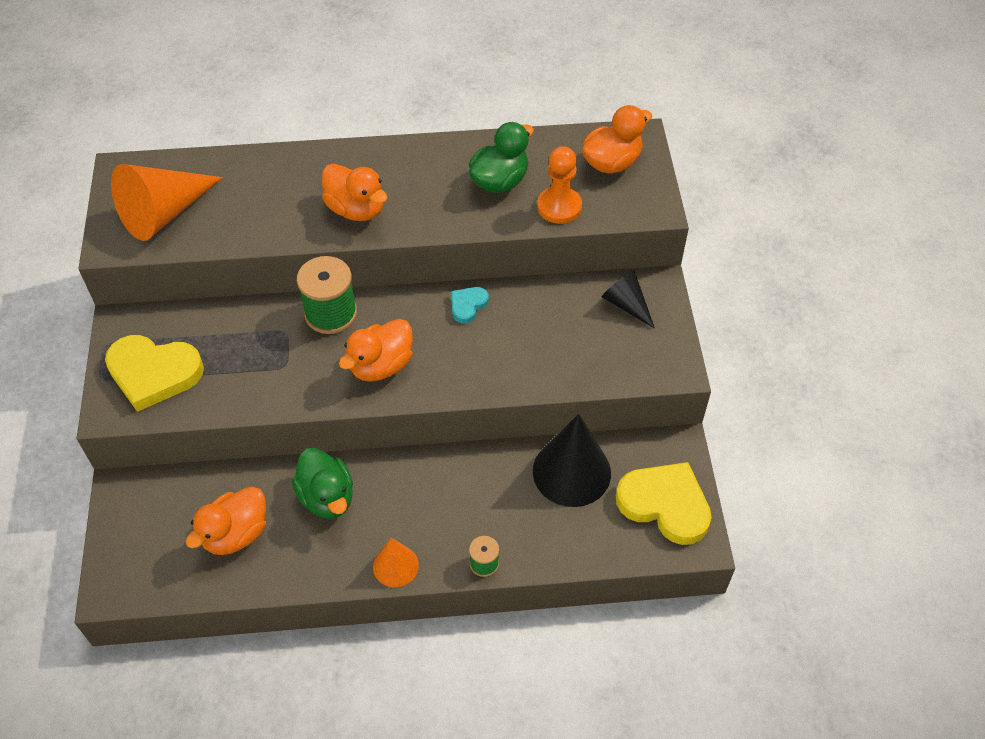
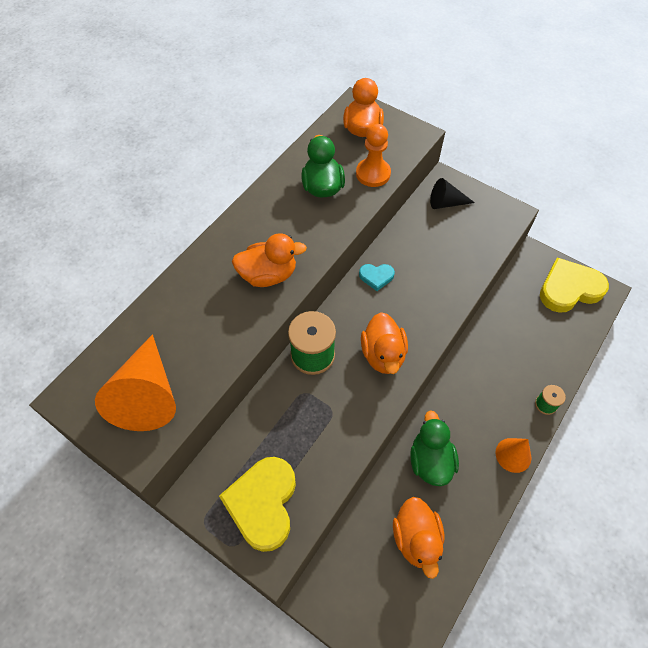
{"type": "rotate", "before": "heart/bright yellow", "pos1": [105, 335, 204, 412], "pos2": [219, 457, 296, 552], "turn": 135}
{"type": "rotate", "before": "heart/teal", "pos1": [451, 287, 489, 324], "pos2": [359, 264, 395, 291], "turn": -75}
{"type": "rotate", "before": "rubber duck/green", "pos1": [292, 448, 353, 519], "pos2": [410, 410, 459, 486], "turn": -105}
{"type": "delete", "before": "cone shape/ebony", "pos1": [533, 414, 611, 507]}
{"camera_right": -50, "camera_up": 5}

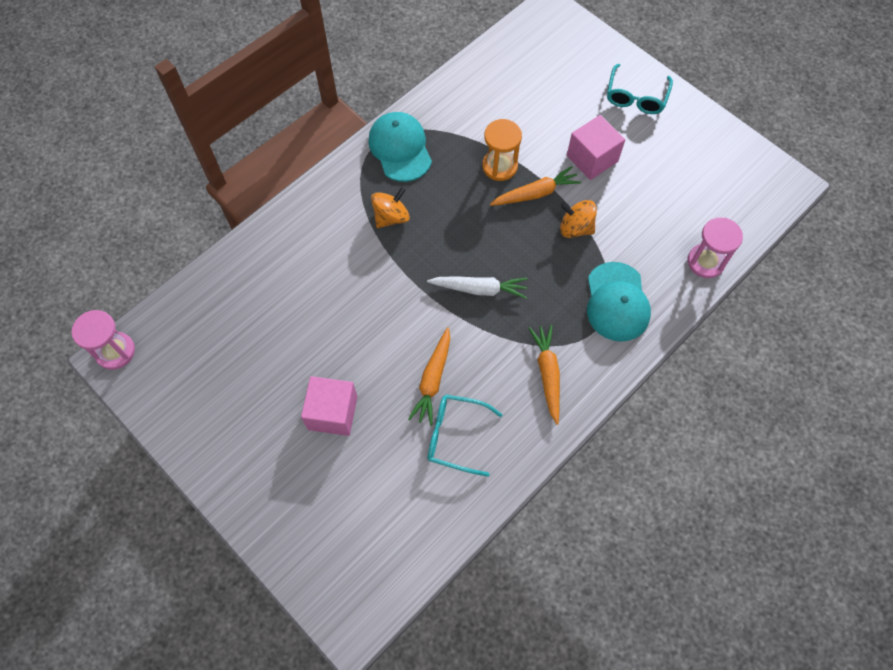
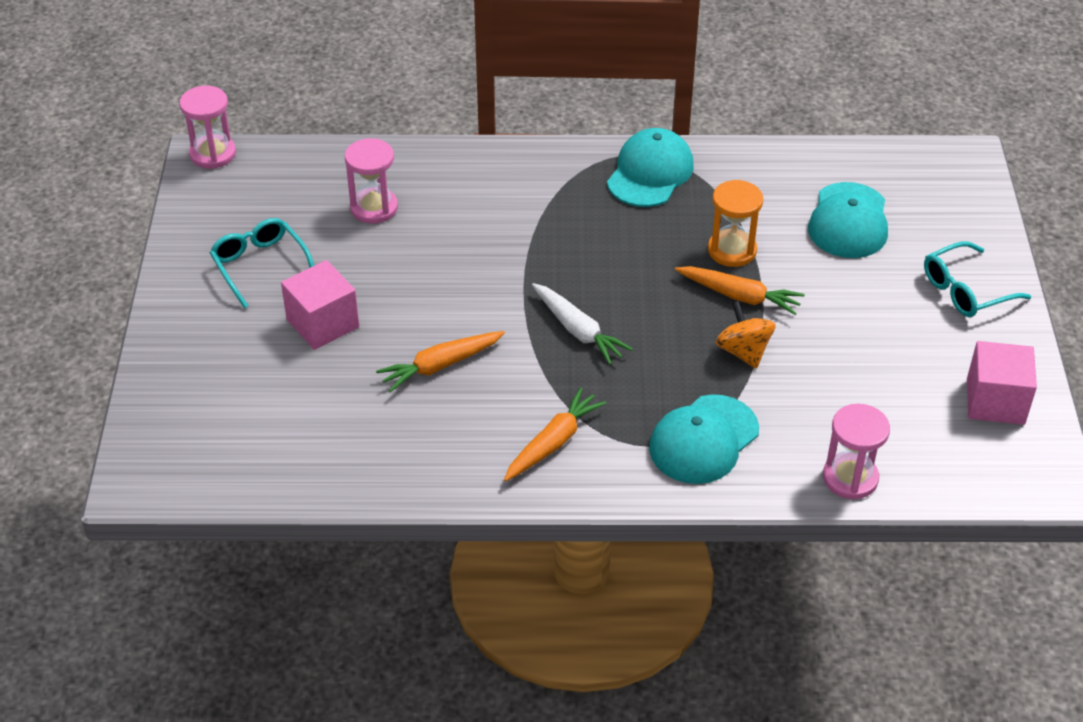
{"type": "move", "before": "eyeglasses/teal", "pos1": [428, 394, 503, 477], "pos2": [209, 218, 314, 309]}
{"type": "insert", "after": "sand timer/rosy", "pos2": [345, 138, 398, 224]}
{"type": "insert", "after": "baseball cap/teal", "pos2": [808, 182, 888, 258]}
{"type": "move", "before": "solid cube/rosy", "pos1": [567, 115, 625, 180], "pos2": [967, 341, 1037, 425]}
{"type": "delete", "before": "toy top/bright orange", "pos1": [371, 187, 410, 228]}
{"camera_right": 45, "camera_up": -20}

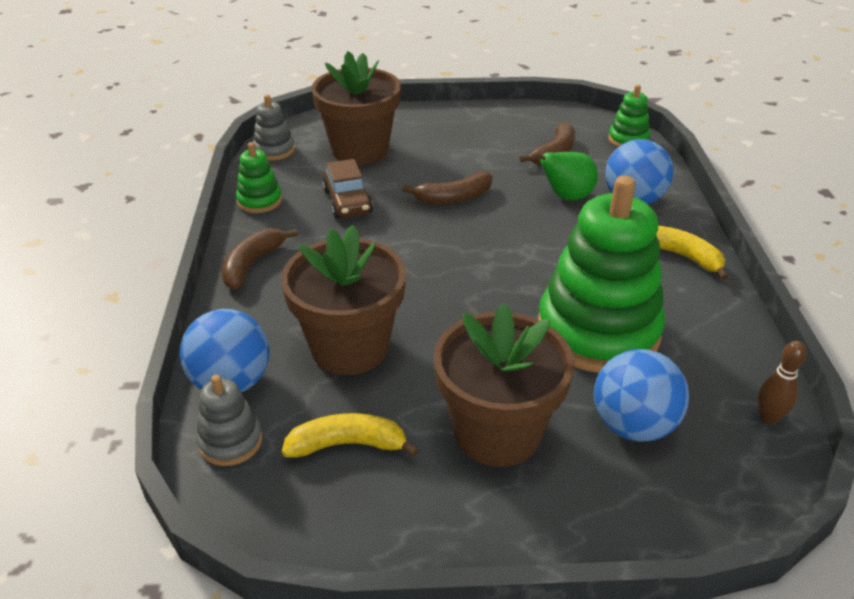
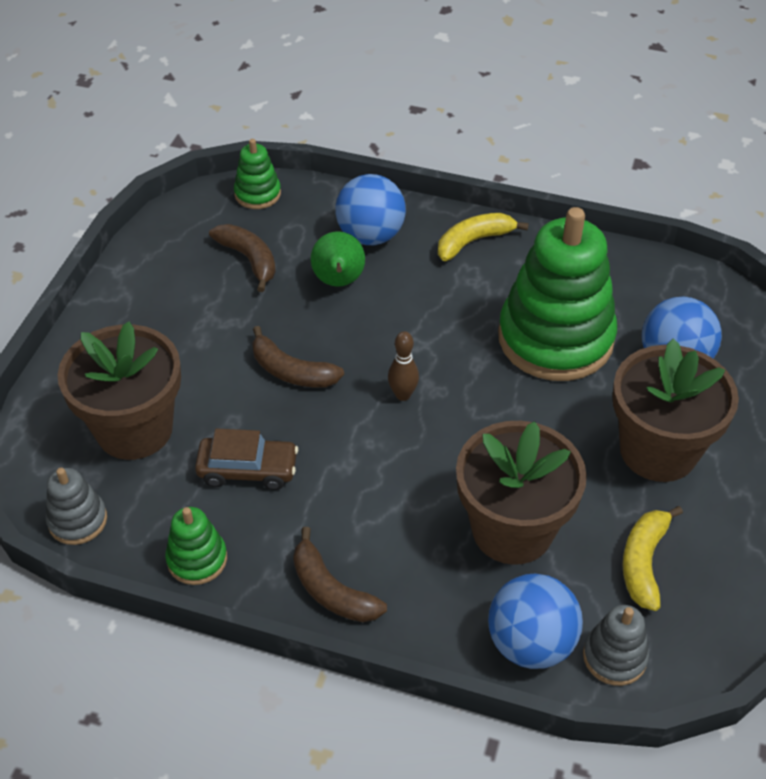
{"type": "rotate", "before": "toy banana/russet", "pos1": [402, 171, 492, 204], "pos2": [252, 326, 344, 388], "turn": 120}
{"type": "move", "before": "skittle/russet", "pos1": [758, 341, 807, 424], "pos2": [388, 331, 419, 401]}
{"camera_right": -70, "camera_up": 10}

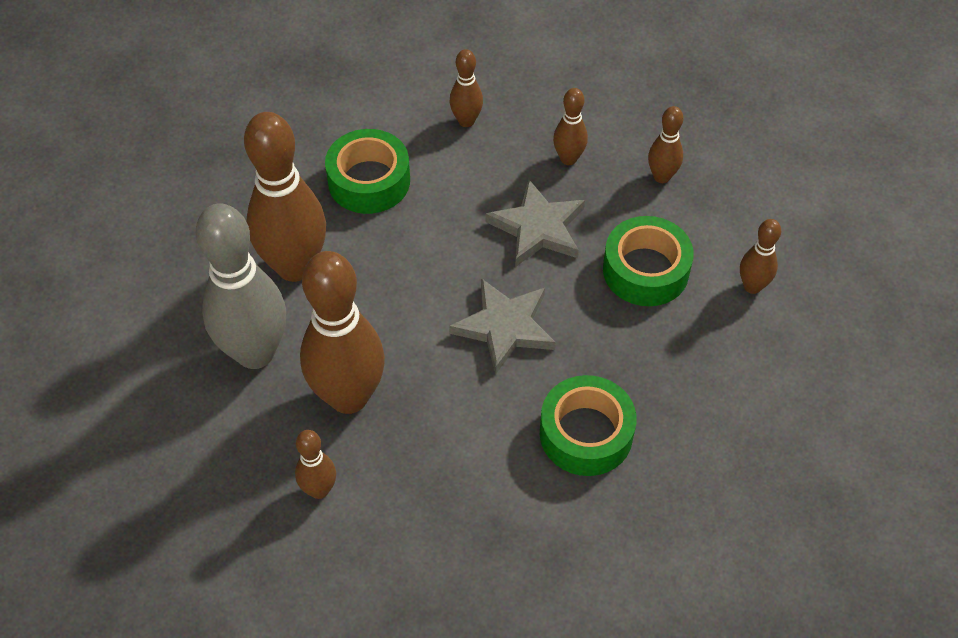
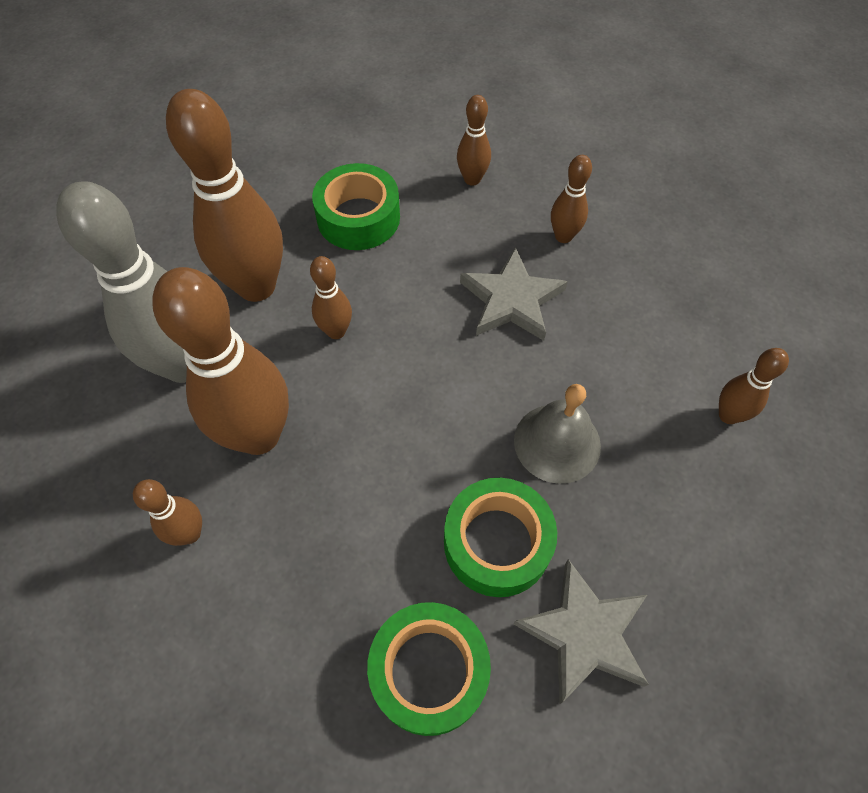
{"type": "move", "before": "skittle/russet", "pos1": [648, 106, 683, 183], "pos2": [310, 256, 352, 339]}
{"type": "move", "before": "tape/green", "pos1": [603, 216, 694, 306], "pos2": [367, 602, 491, 736]}
{"type": "move", "before": "star shape/gray", "pos1": [449, 278, 556, 375], "pos2": [513, 559, 649, 704]}
{"type": "insert", "after": "school bell/gray", "pos2": [514, 384, 601, 484]}
{"camera_right": 15, "camera_up": 5}

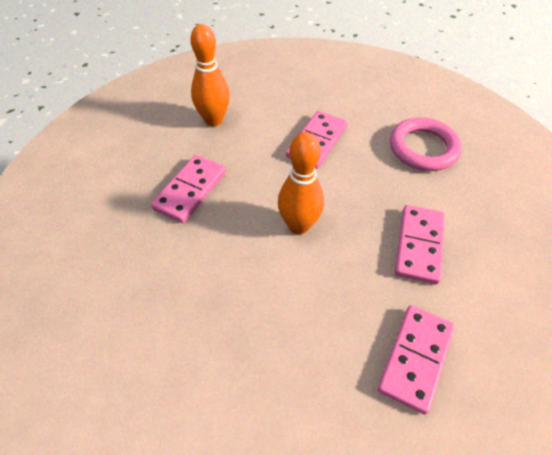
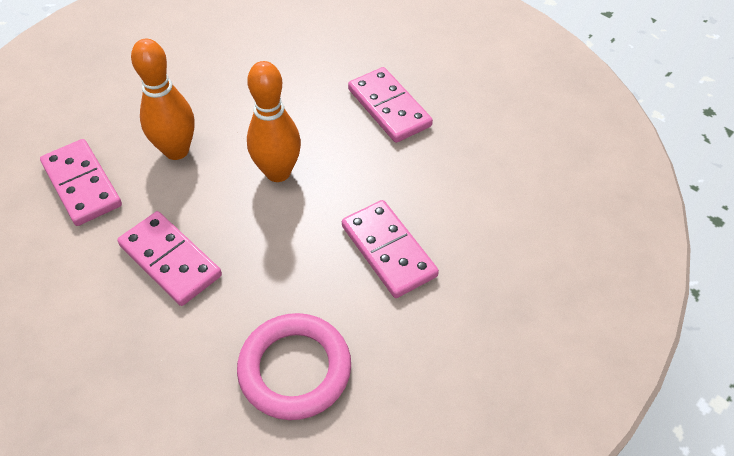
{"type": "move", "before": "skittle/bright orange", "pos1": [190, 24, 230, 126], "pos2": [131, 39, 195, 160]}
{"camera_right": 120, "camera_up": 0}

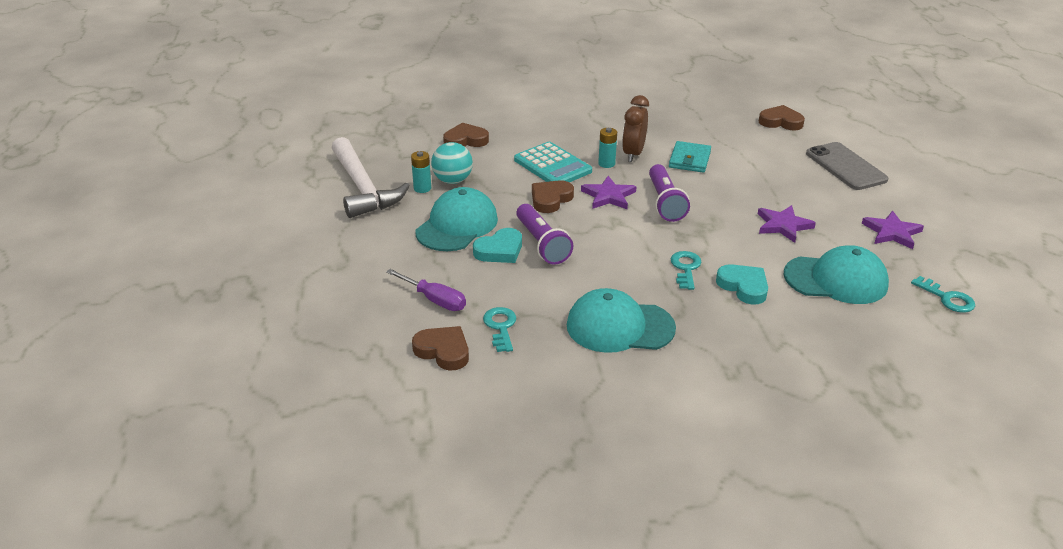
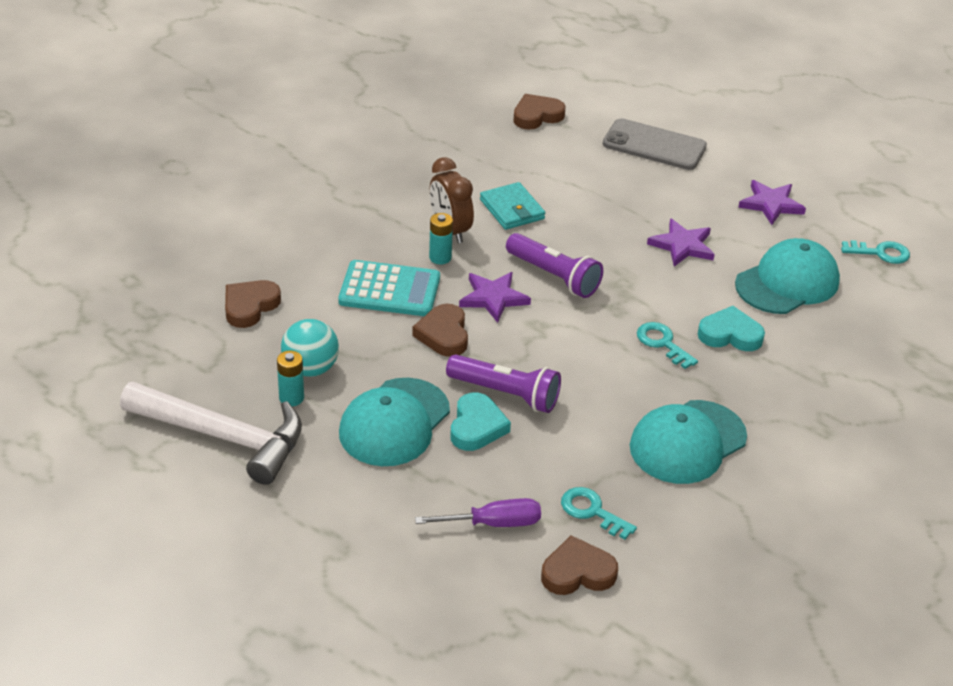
{"type": "rotate", "before": "baseball cap/teal", "pos1": [416, 187, 498, 251], "pos2": [339, 378, 450, 466], "turn": -135}
{"camera_right": -45, "camera_up": 5}

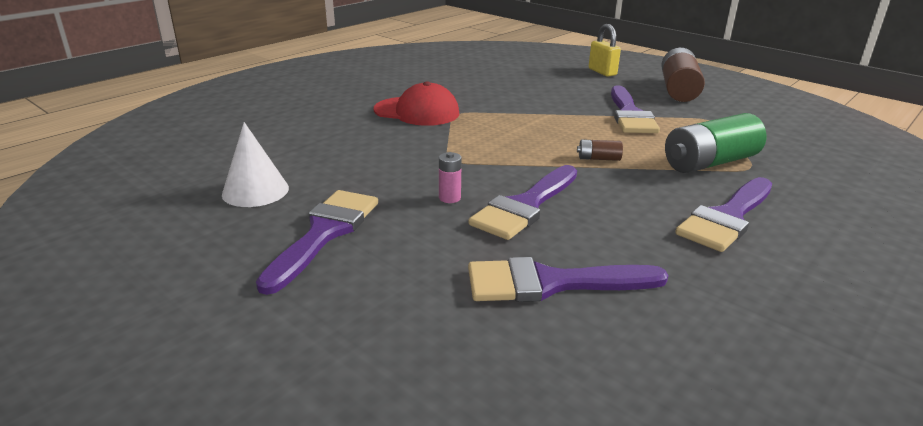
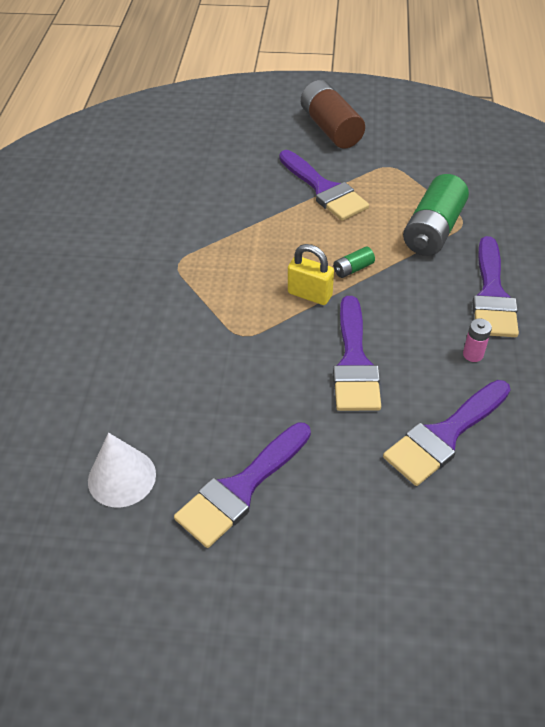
{"type": "rotate", "before": "paint brush/violet", "pos1": [256, 190, 378, 295], "pos2": [174, 422, 311, 548], "turn": -120}
{"type": "move", "before": "lock/bright yellow", "pos1": [589, 24, 621, 77], "pos2": [288, 244, 334, 305]}
{"type": "recolor", "before": "battery/russet", "after": "battery/green", "pos1": [577, 139, 623, 161], "pos2": [333, 246, 375, 278]}
{"type": "move", "before": "battery/rosy", "pos1": [439, 152, 462, 203], "pos2": [463, 319, 492, 362]}
{"type": "delete", "before": "baseball cap/red", "pos1": [374, 81, 459, 126]}
{"camera_right": -35, "camera_up": 20}

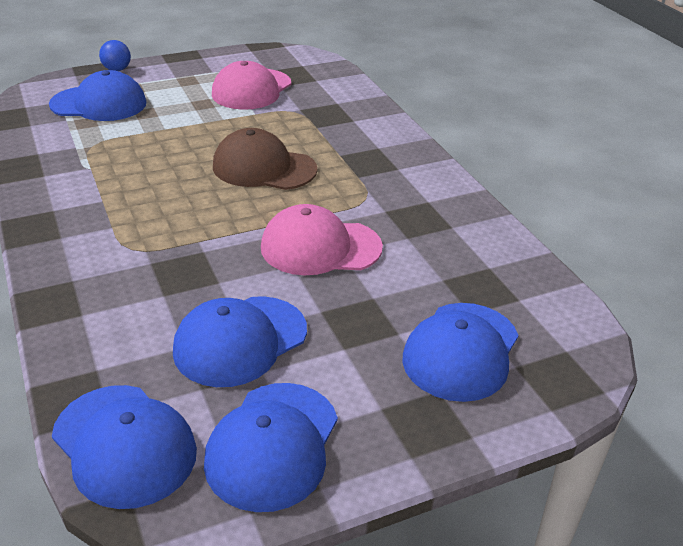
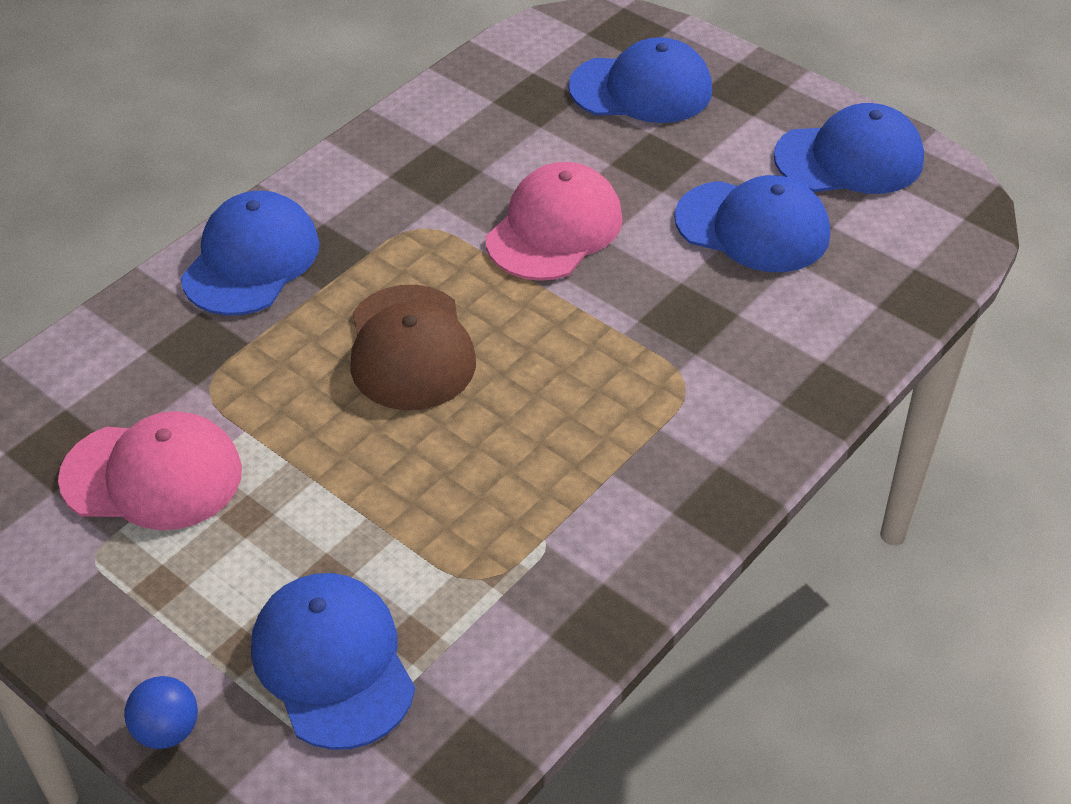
{"type": "move", "before": "baseball cap/cobalt", "pos1": [52, 385, 197, 509], "pos2": [181, 191, 320, 316]}
{"type": "rotate", "before": "baseball cap/rosy", "pos1": [261, 204, 383, 275], "pos2": [486, 162, 623, 281], "turn": -120}
{"camera_right": -115, "camera_up": 10}

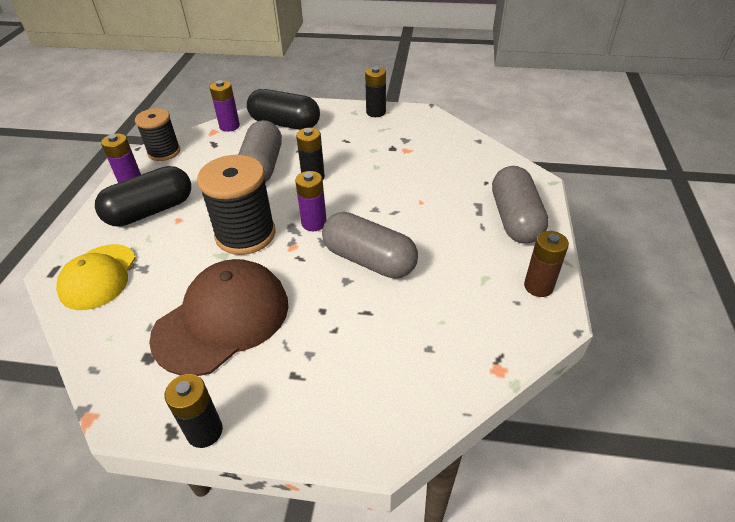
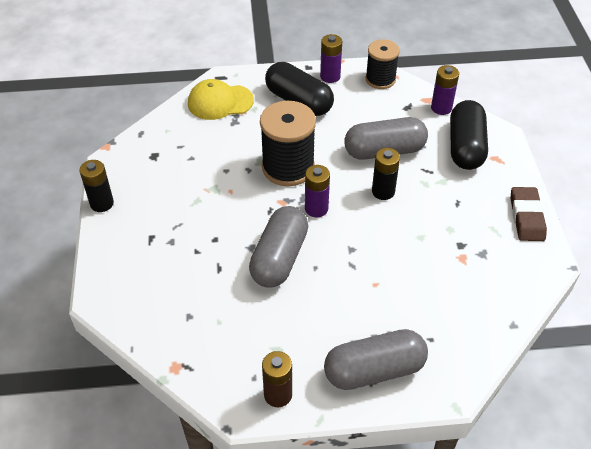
{"type": "replace", "before": "battery/ebony", "after": "pencil eraser/russet", "pos1": [365, 67, 386, 117], "pos2": [511, 187, 547, 241]}
{"type": "delete", "before": "baseball cap/russet", "pos1": [149, 259, 288, 376]}
{"camera_right": 75, "camera_up": 5}

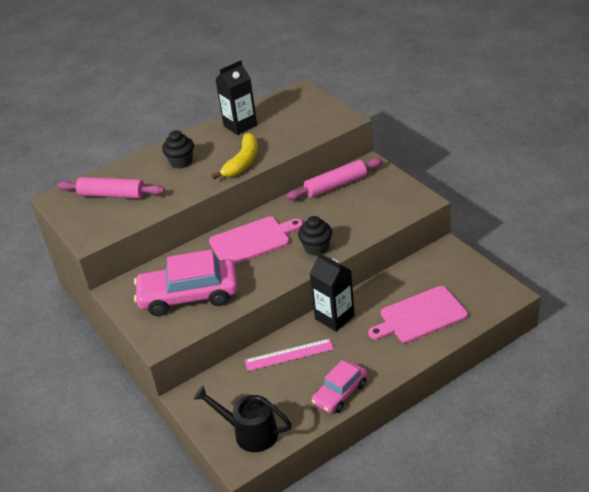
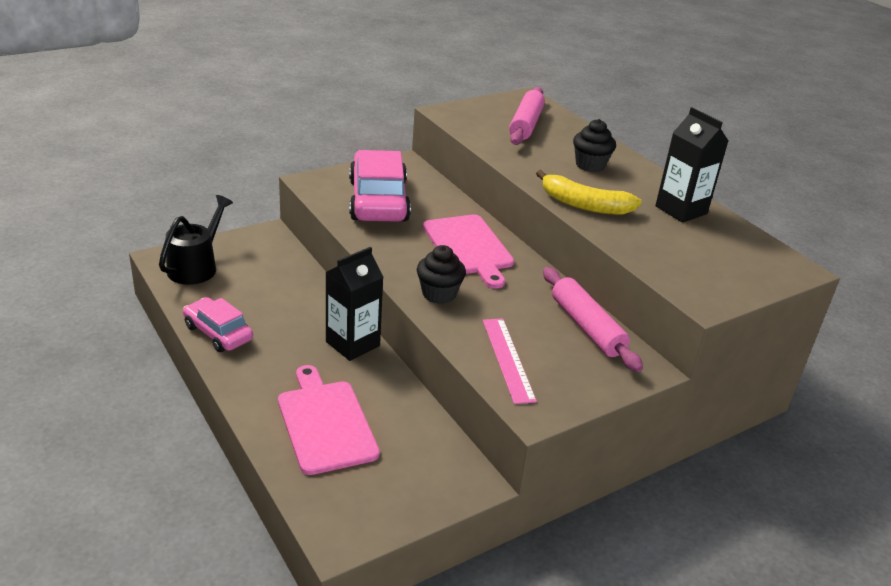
{"type": "move", "before": "straightedge/rosy", "pos1": [245, 339, 334, 371], "pos2": [483, 318, 537, 404]}
{"camera_right": 85, "camera_up": -5}

